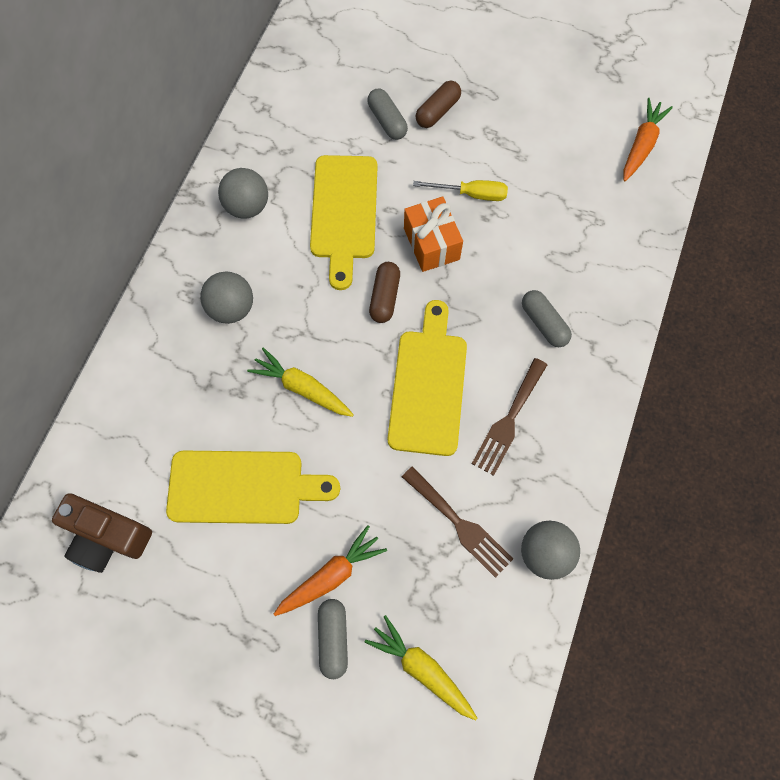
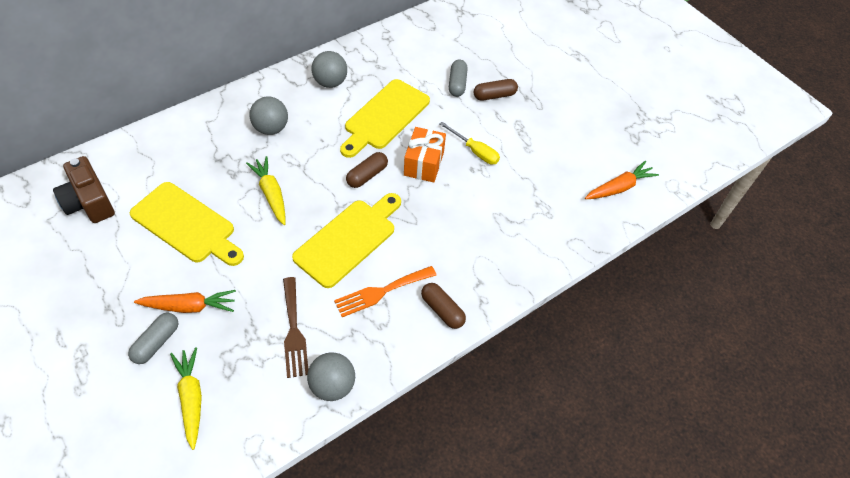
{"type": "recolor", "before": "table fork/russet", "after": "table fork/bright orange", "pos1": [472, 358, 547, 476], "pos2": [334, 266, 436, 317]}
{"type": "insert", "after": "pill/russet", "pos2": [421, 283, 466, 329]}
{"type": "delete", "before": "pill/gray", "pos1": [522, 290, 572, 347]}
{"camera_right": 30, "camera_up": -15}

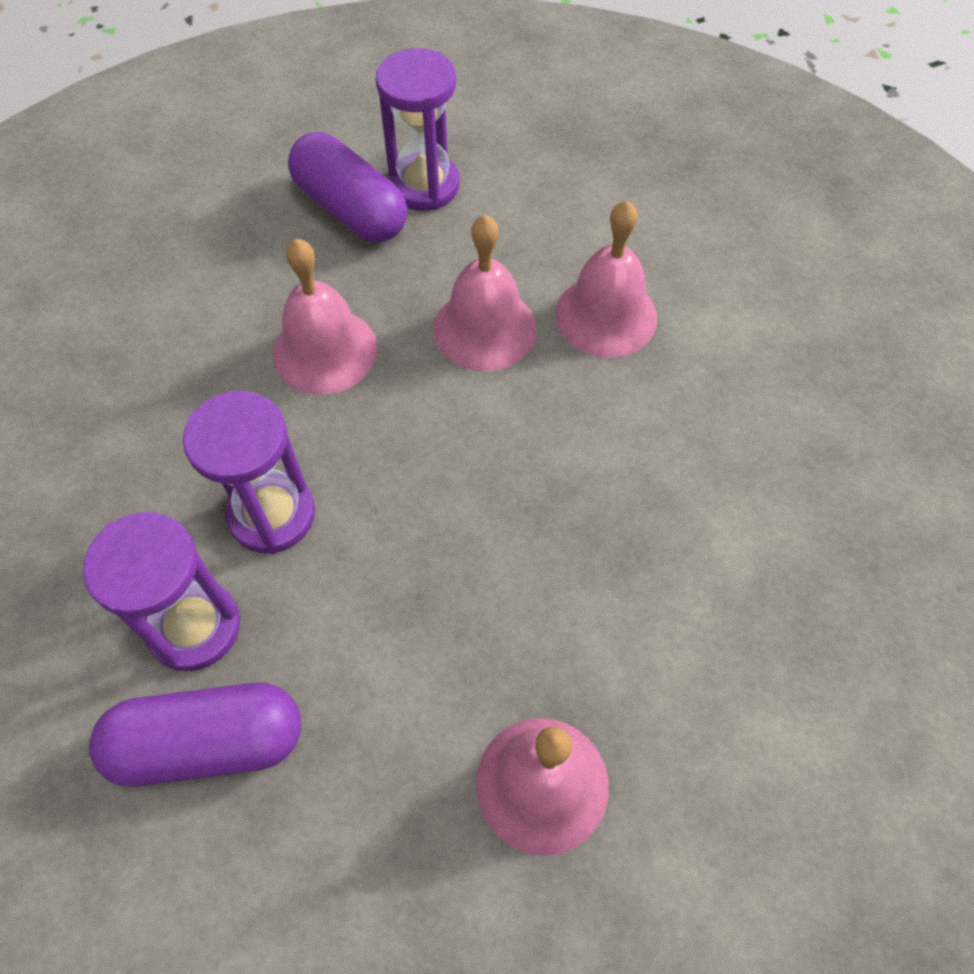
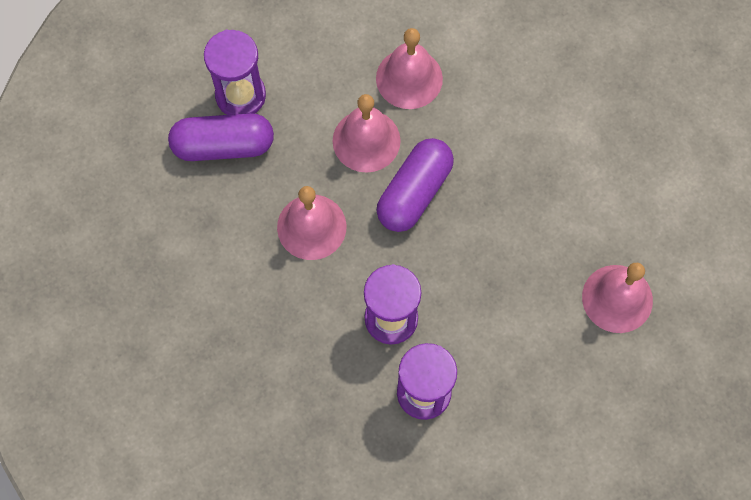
{"type": "move", "before": "pill/violet", "pos1": [89, 682, 301, 787], "pos2": [377, 138, 454, 232]}
{"camera_right": -50, "camera_up": 10}

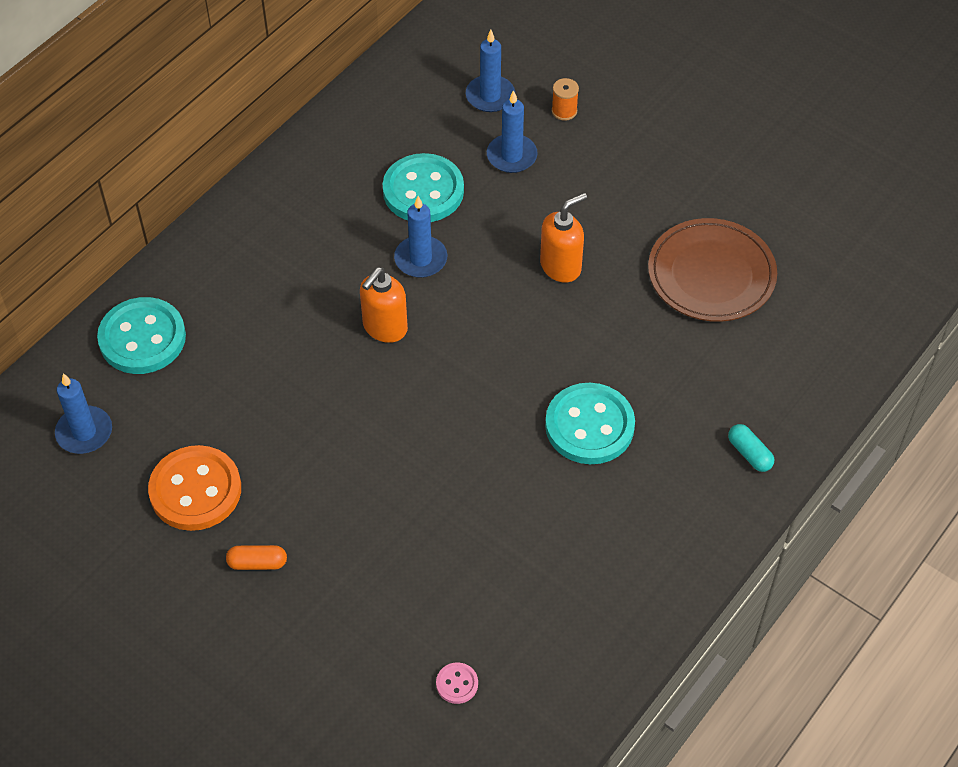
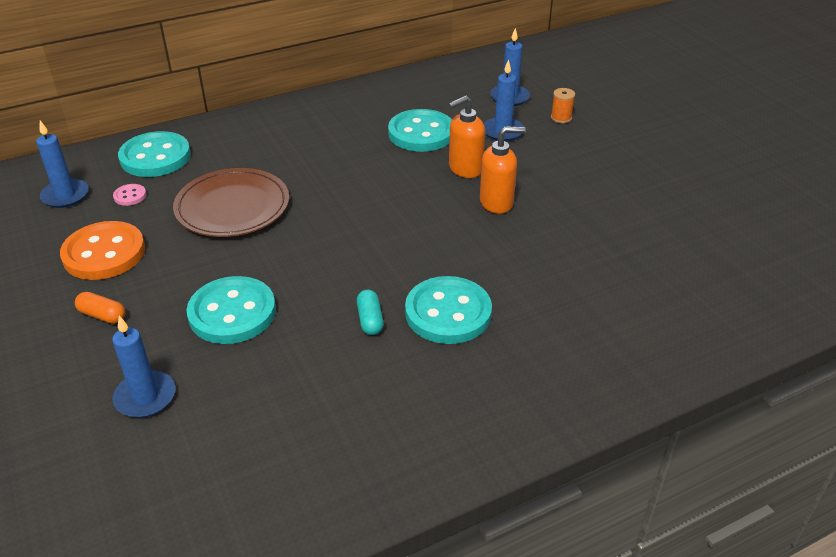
{"type": "move", "before": "wax candle/cobalt", "pos1": [394, 196, 447, 278], "pos2": [112, 316, 175, 418]}
{"type": "move", "before": "button/rosy", "pos1": [436, 662, 478, 704], "pos2": [113, 184, 146, 206]}
{"type": "move", "before": "flat dish/russet", "pos1": [648, 218, 777, 322], "pos2": [173, 168, 289, 237]}
{"type": "insert", "after": "button/teal", "pos2": [187, 276, 276, 344]}
{"type": "move", "before": "pill/teal", "pos1": [728, 424, 774, 472], "pos2": [357, 290, 384, 335]}
{"type": "move", "before": "soap pump/bright orange", "pos1": [360, 267, 408, 343], "pos2": [448, 95, 485, 178]}
{"camera_right": 25, "camera_up": -15}

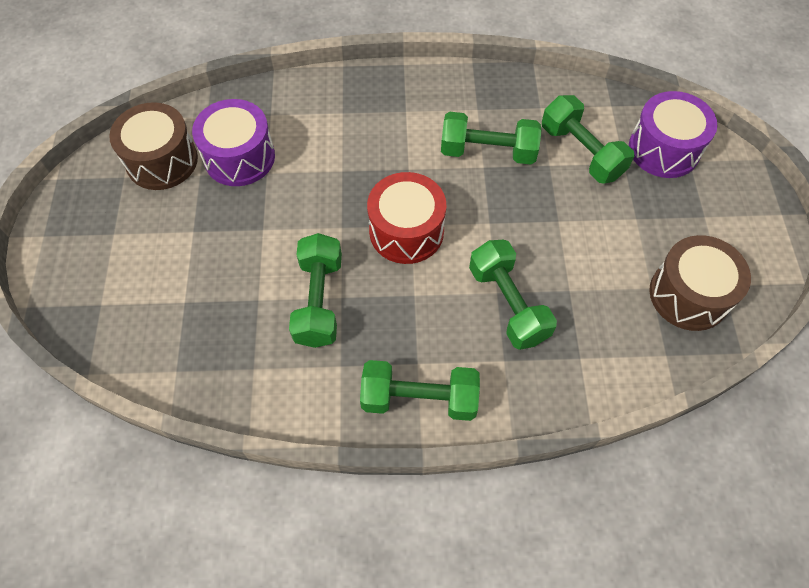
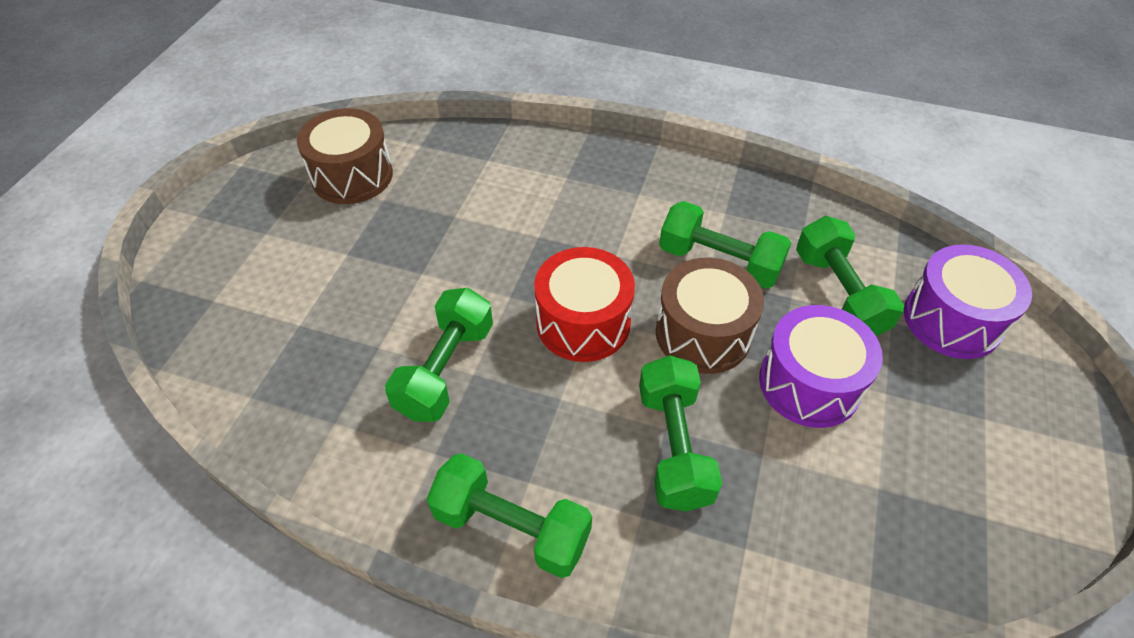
{"type": "move", "before": "toy drum/russet", "pos1": [649, 235, 751, 331], "pos2": [656, 258, 764, 374]}
{"type": "move", "before": "toy drum/violet", "pos1": [192, 99, 275, 186], "pos2": [759, 305, 883, 428]}
{"camera_right": 20, "camera_up": -10}

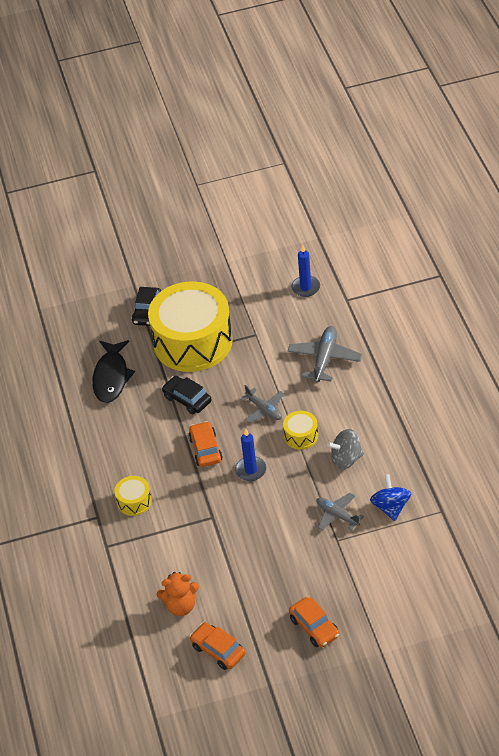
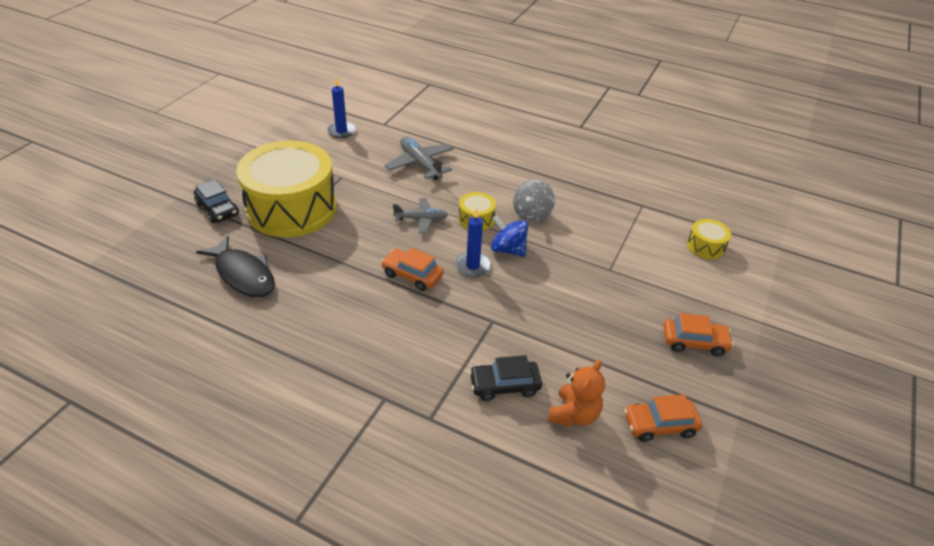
{"type": "move", "before": "toy car/ebony", "pos1": [162, 376, 211, 414], "pos2": [469, 355, 542, 401]}
{"type": "move", "before": "toy top/cobalt", "pos1": [370, 474, 412, 521], "pos2": [491, 215, 528, 257]}
{"type": "move", "before": "toy drum/bright yellow", "pos1": [115, 476, 152, 516], "pos2": [687, 219, 731, 260]}
{"type": "delete", "before": "plane/gray", "pos1": [316, 493, 364, 531]}
{"camera_right": -55, "camera_up": -5}

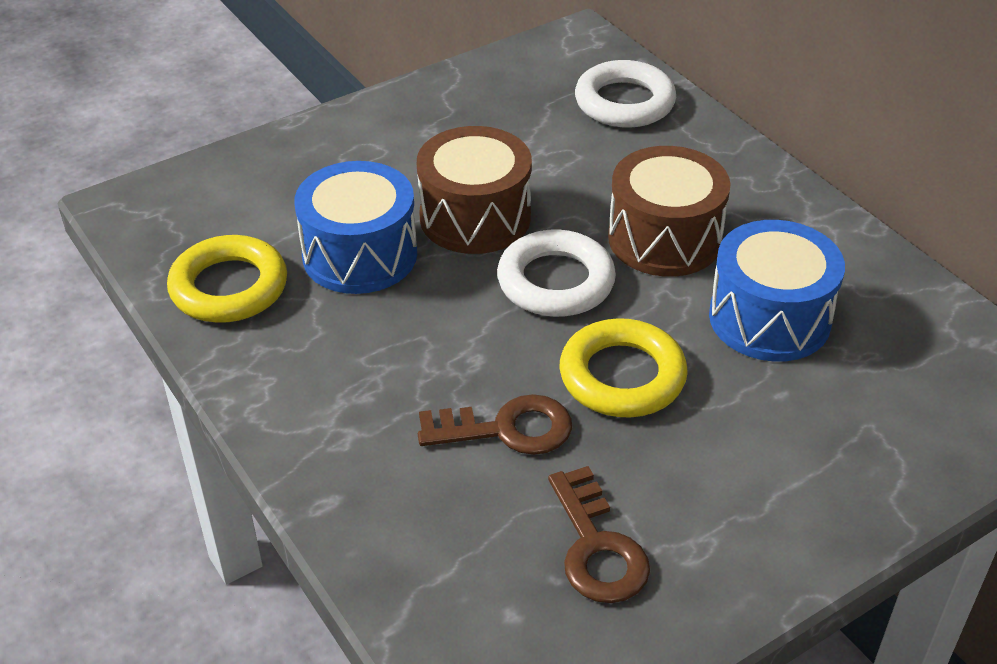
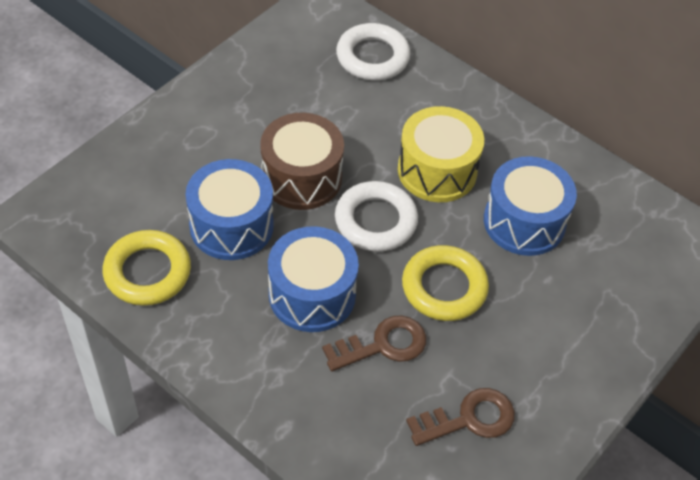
{"type": "insert", "after": "toy drum/cobalt", "pos2": [268, 226, 359, 332]}
{"type": "recolor", "before": "toy drum/russet", "after": "toy drum/bright yellow", "pos1": [608, 146, 731, 277], "pos2": [398, 106, 484, 202]}
{"type": "rotate", "before": "key/russet", "pos1": [548, 466, 650, 603], "pos2": [406, 388, 515, 446], "turn": -75}
{"camera_right": -20, "camera_up": 10}

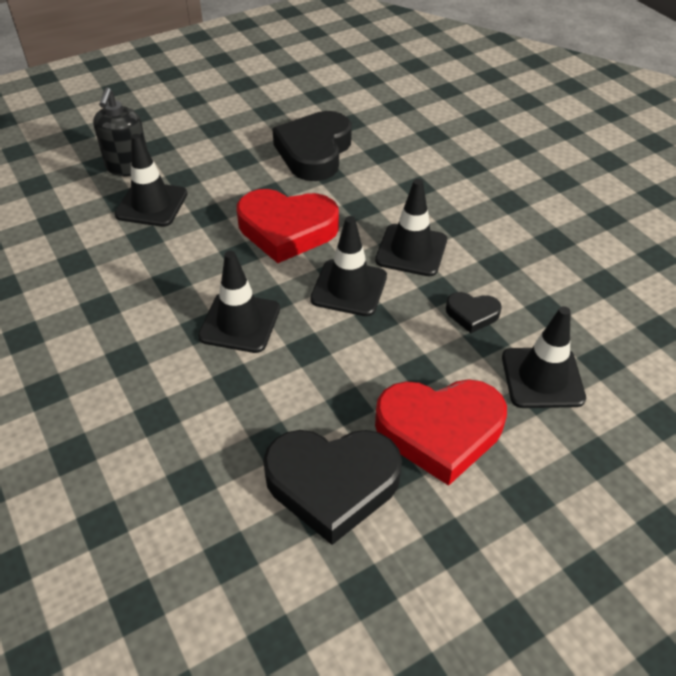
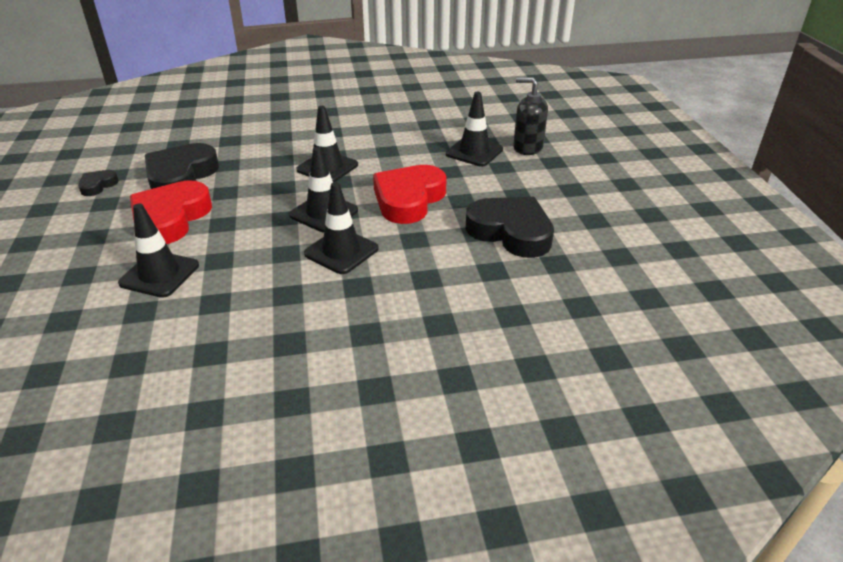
{"type": "move", "before": "heart/ebony", "pos1": [446, 292, 502, 333], "pos2": [78, 170, 119, 196]}
{"camera_right": 110, "camera_up": -10}

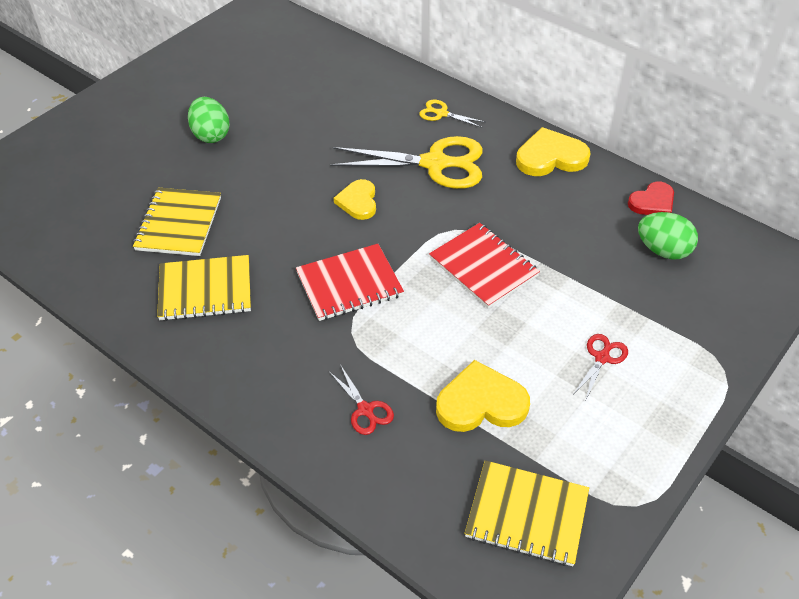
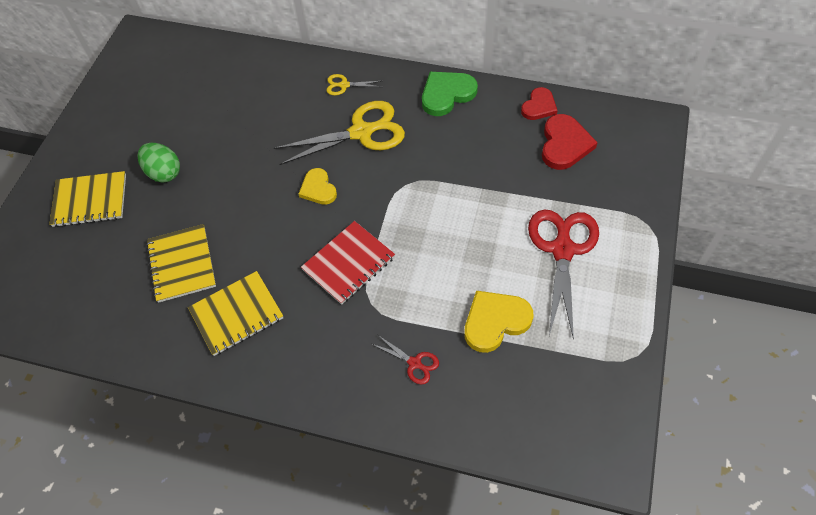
{"type": "move", "before": "notebook/bright yellow", "pos1": [465, 460, 589, 566], "pos2": [49, 171, 126, 227]}
{"type": "recolor", "before": "heart/bright yellow", "after": "heart/green", "pos1": [516, 127, 591, 176], "pos2": [422, 72, 478, 116]}
{"type": "resize", "before": "pair of scissors/red", "pos1": [574, 334, 628, 399], "pos2": [528, 209, 599, 340], "scale": 2.17}
{"type": "replace", "before": "toy egg/green", "after": "heart/red", "pos1": [638, 212, 698, 260], "pos2": [542, 114, 598, 170]}
{"type": "delete", "before": "notebook/red", "pos1": [429, 223, 540, 309]}
{"camera_right": -20, "camera_up": 10}

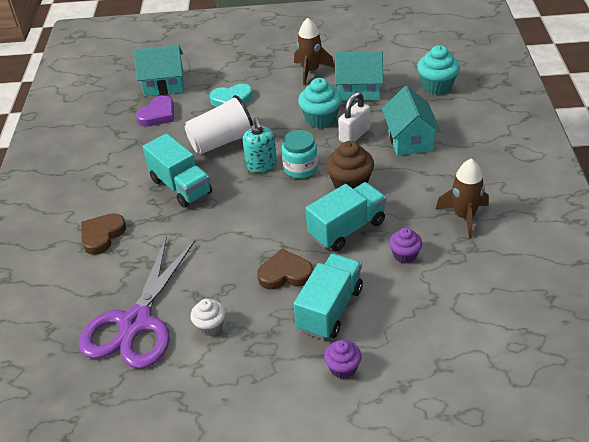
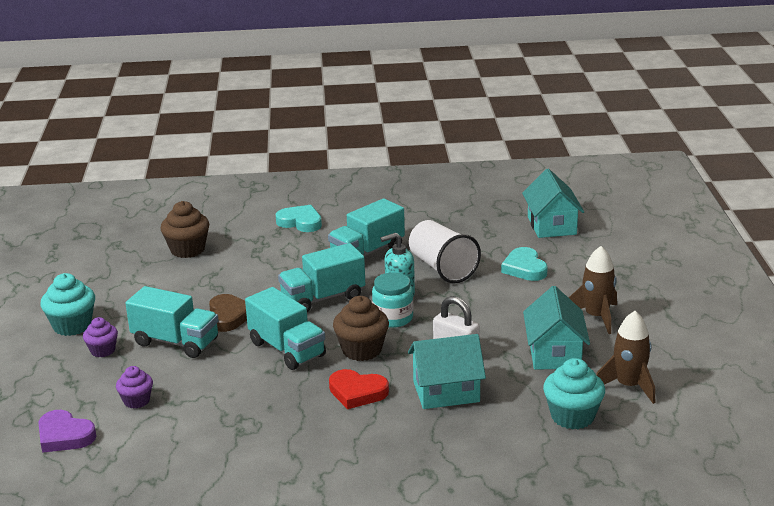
{"type": "move", "before": "heart/violet", "pos1": [136, 96, 174, 127], "pos2": [38, 410, 96, 453]}
{"type": "move", "before": "muffin/teal", "pos1": [298, 78, 342, 128], "pos2": [40, 273, 95, 336]}
{"type": "move", "before": "muffin/violet", "pos1": [389, 228, 422, 263], "pos2": [116, 366, 153, 408]}
{"type": "replace", "before": "pair of scissors/violet", "after": "muffin/russet", "pos1": [78, 236, 195, 369], "pos2": [160, 201, 209, 258]}
{"type": "recolor", "before": "heart/russet", "after": "heart/teal", "pos1": [81, 213, 126, 255], "pos2": [276, 205, 322, 232]}
{"type": "insert", "after": "lorry/teal", "pos2": [278, 243, 365, 312]}
{"type": "insert", "after": "heart/red", "pos2": [329, 369, 389, 409]}
{"type": "move", "before": "toy rocket/russet", "pos1": [436, 158, 489, 238], "pos2": [596, 311, 655, 404]}
{"type": "delete", "before": "muffin/pure white", "pos1": [190, 299, 225, 336]}
{"camera_right": 85, "camera_up": -15}

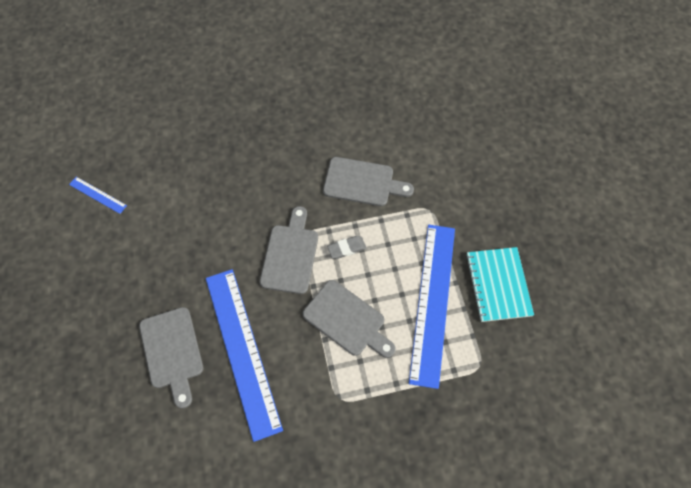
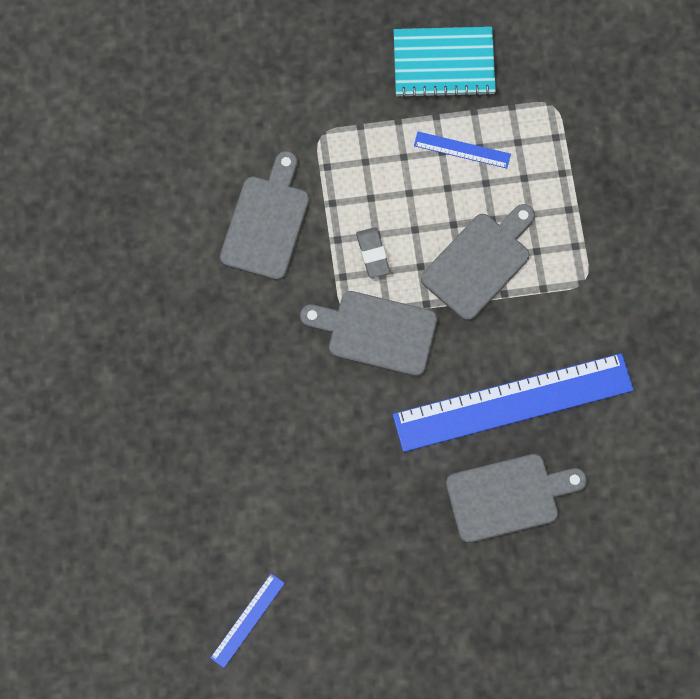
{"type": "resize", "before": "straightedge/cobalt", "pos1": [409, 225, 455, 389], "pos2": [414, 132, 511, 168], "scale": 0.42}
{"camera_right": -85, "camera_up": 10}

